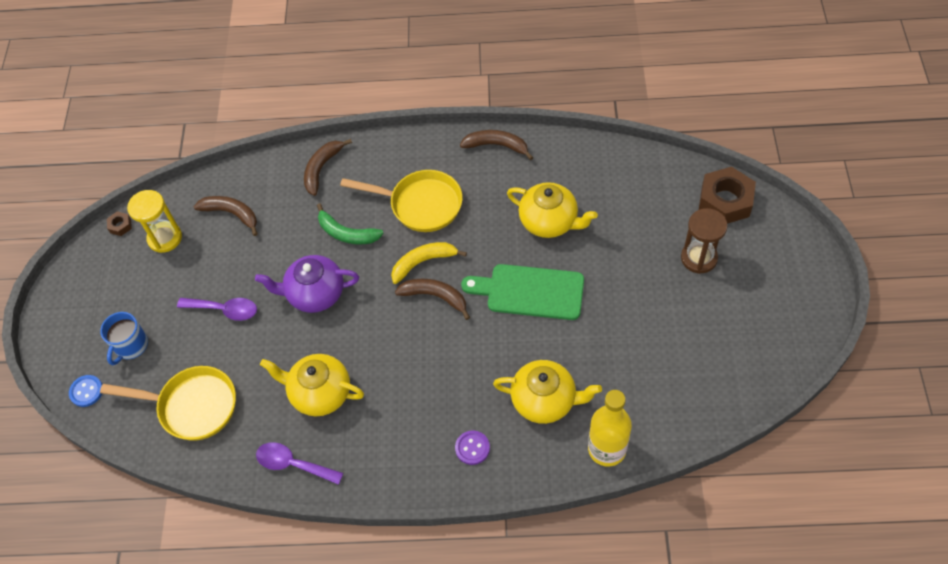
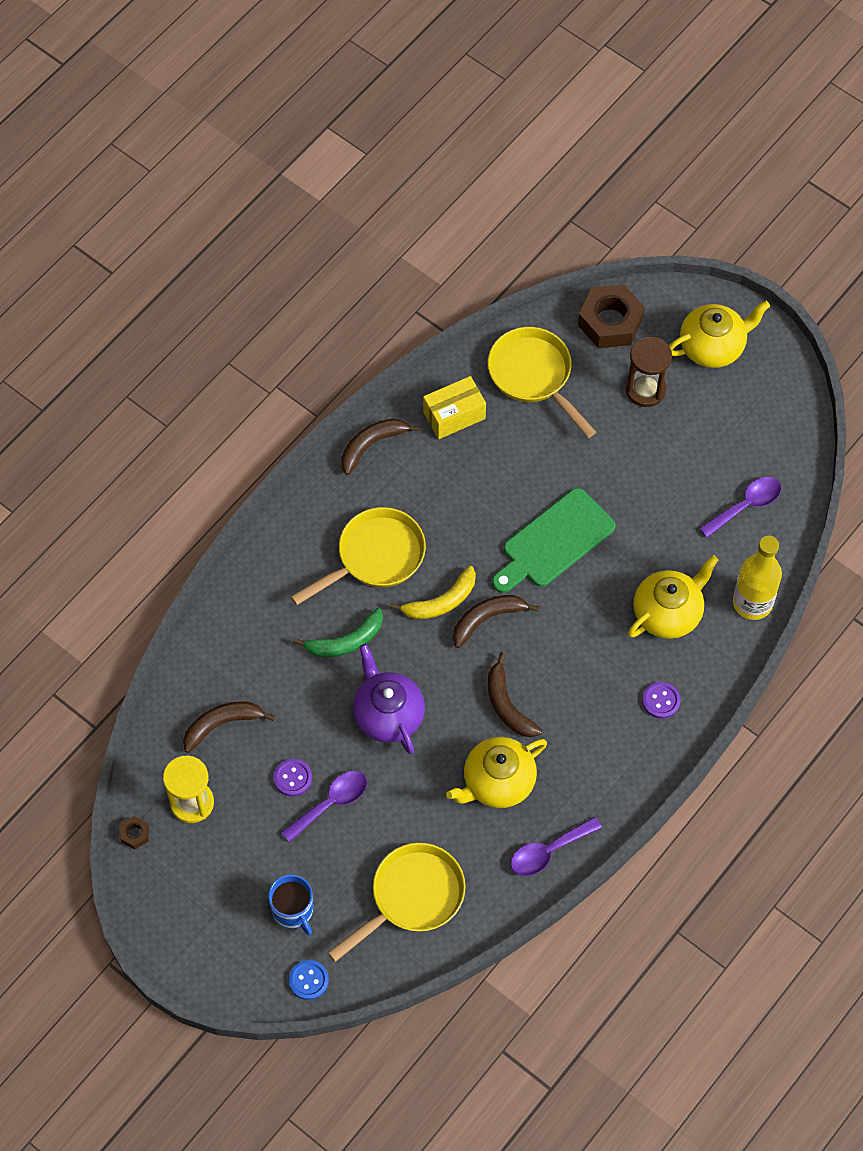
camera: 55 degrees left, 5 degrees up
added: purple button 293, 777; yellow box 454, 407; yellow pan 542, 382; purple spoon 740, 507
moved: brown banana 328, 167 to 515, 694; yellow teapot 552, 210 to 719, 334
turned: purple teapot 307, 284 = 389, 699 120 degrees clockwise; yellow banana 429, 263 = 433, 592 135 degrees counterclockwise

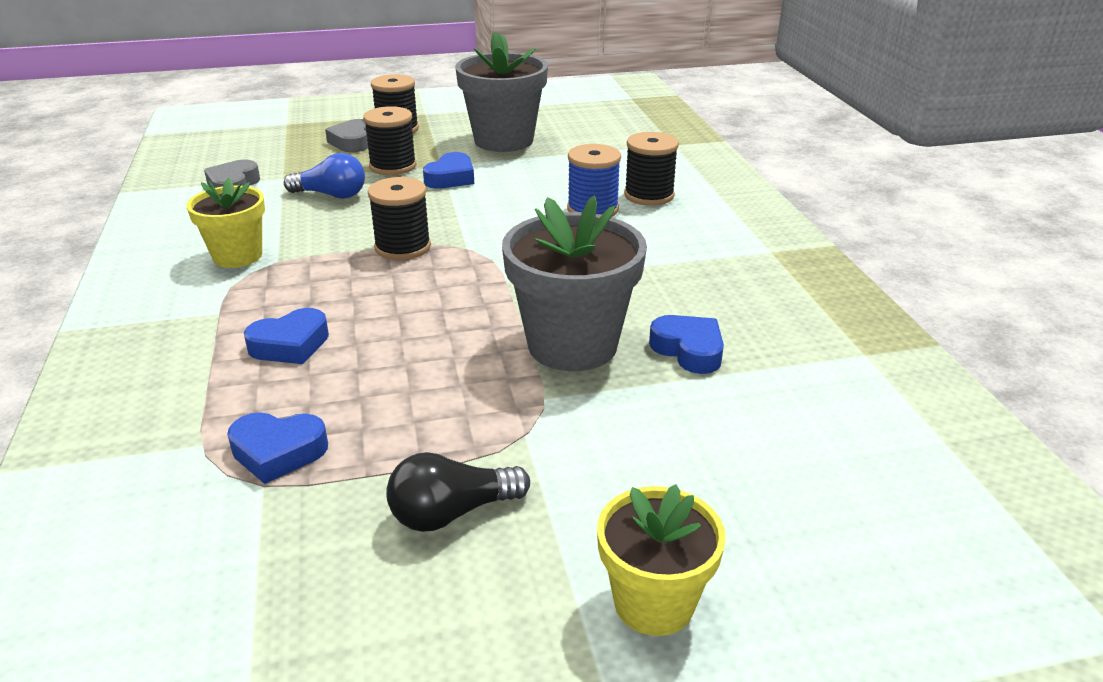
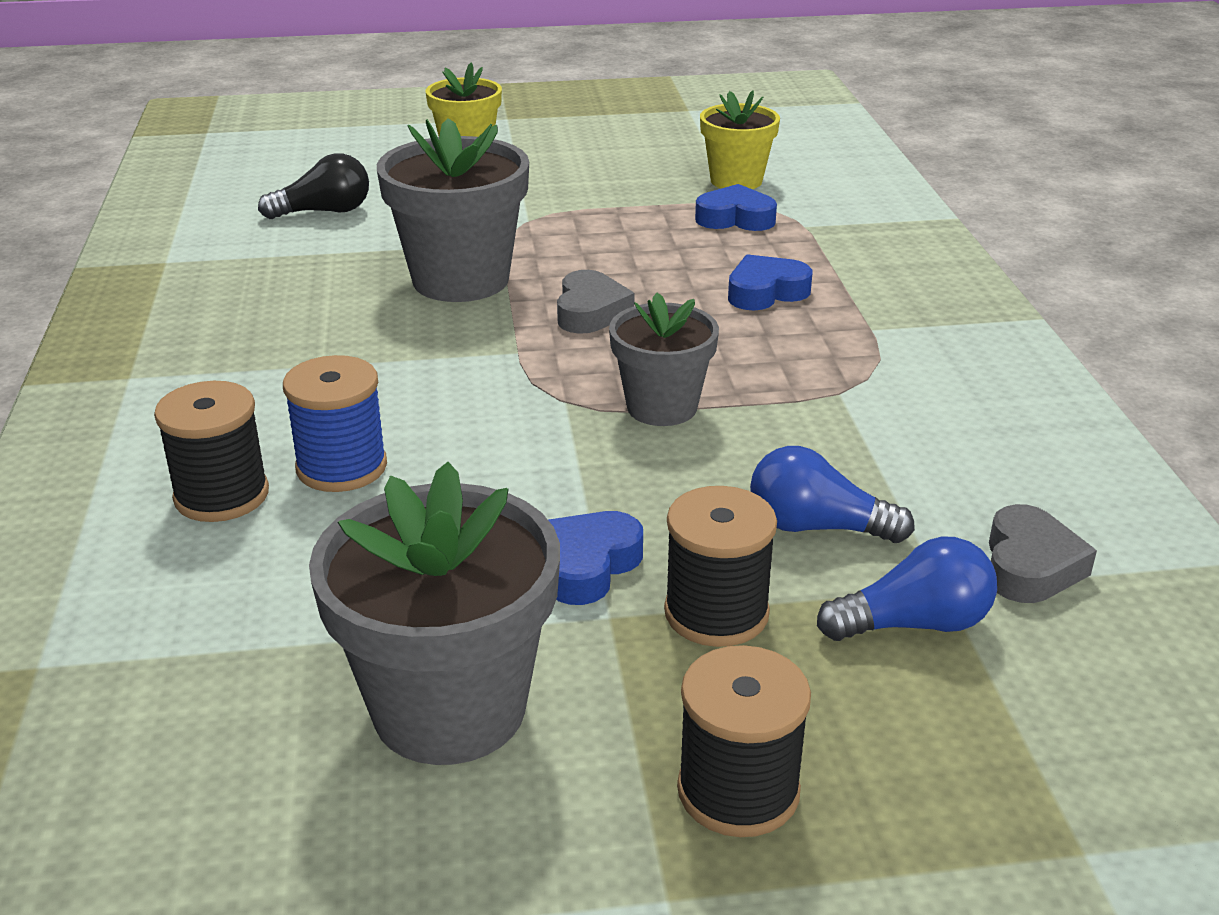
camera: 175 degrees left, 0 degrees up
removed: blue heart 686, 344
added: blue light bulb 907, 589
moved: black light bulb 458, 492 to 313, 186; grey heart 346, 136 to 595, 302; yellow flower pot 225, 223 to 740, 139
replaced: black spool 399, 218 to grey flower pot 664, 359

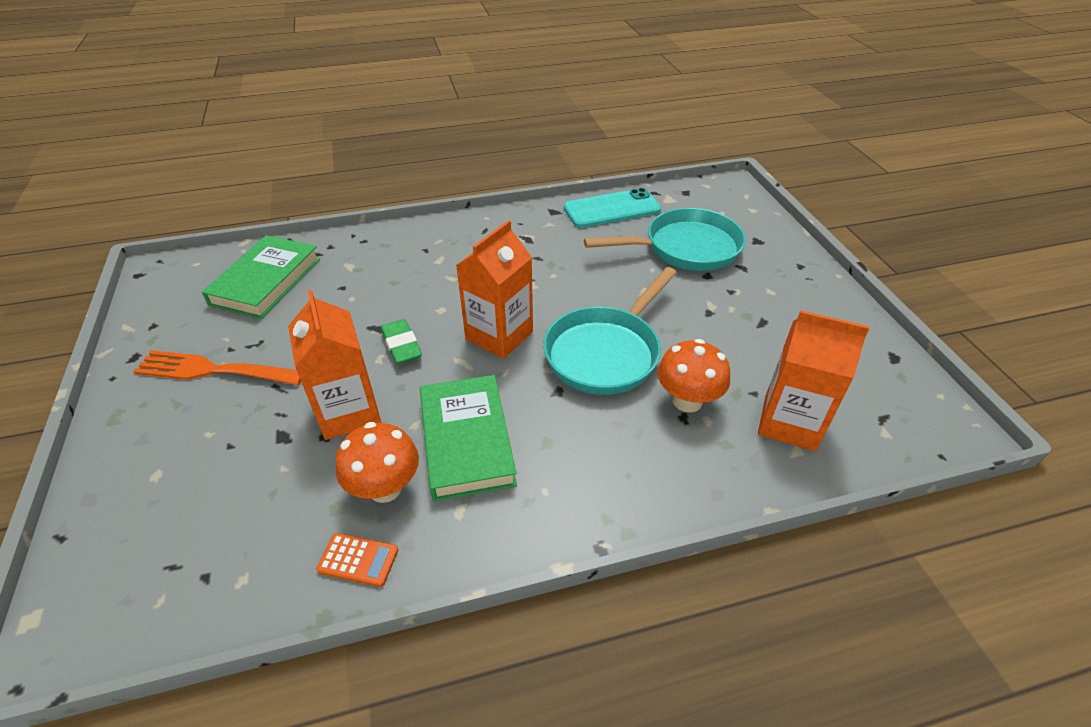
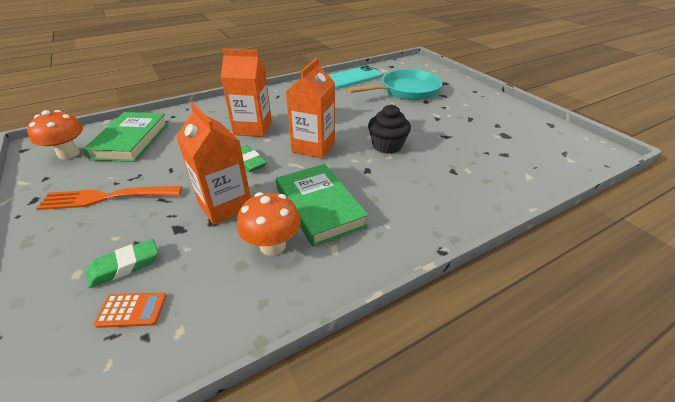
camera: 15 degrees left, 5 degrees down
added: green eraser 122, 263
moved: orange mushroom 693, 376 to 55, 134; orange calculator 357, 560 to 130, 310; orange carton 814, 380 to 246, 93
replaced: turquoise pan 610, 331 to black cupcake 389, 129

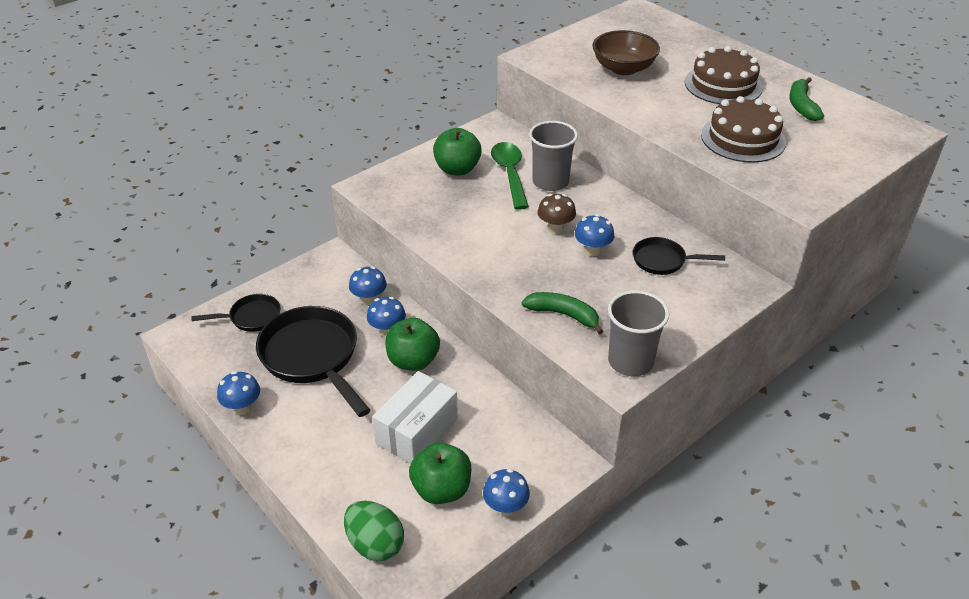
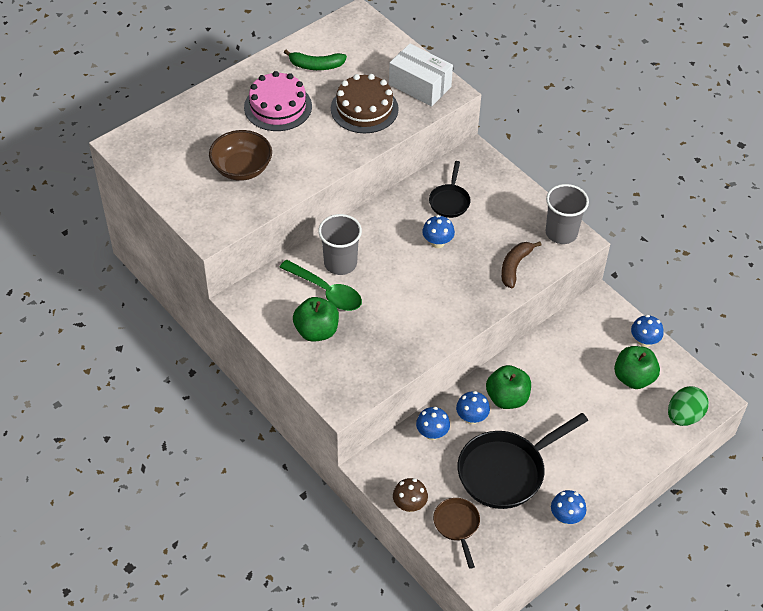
camera: 90 degrees left, 10 degrees up
moved: white box 415, 417 to 421, 75; brown mushroom 557, 214 to 410, 495
recoloured: brown cake 724, 75 to pink cake 278, 101; black pan 235, 313 to brown pan 456, 533; green banana 562, 313 to brown banana 521, 265
turned: green spoon 510, 176 = 320, 285 135 degrees counterclockwise

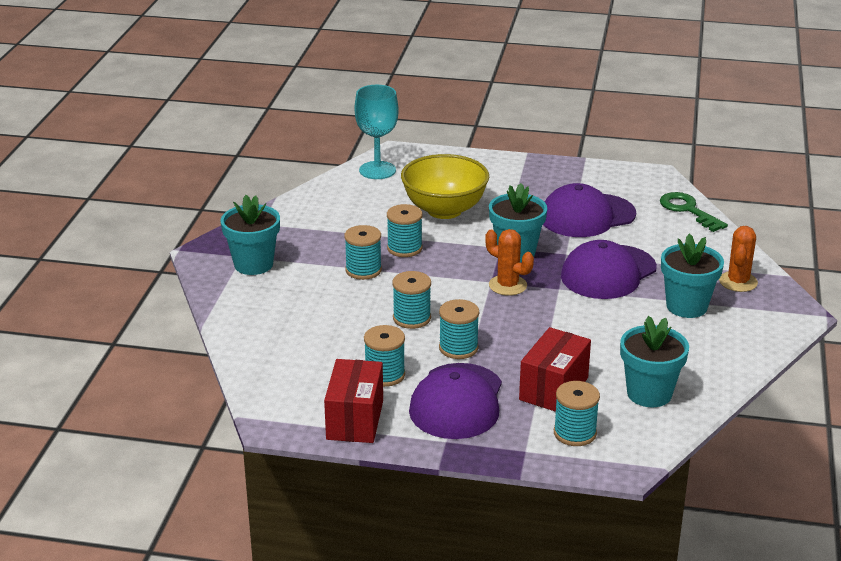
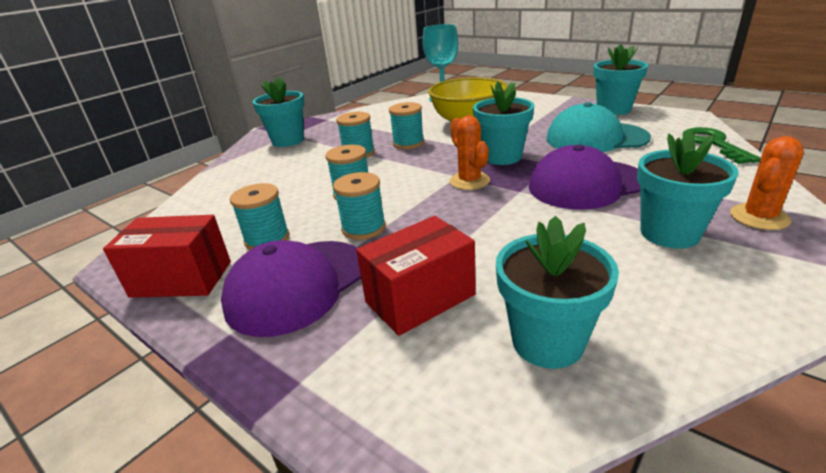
camera: 30 degrees right, 0 degrees up
removed: turquoise spool 577, 413
added: turquoise flower pot 620, 79
recoloured: purple cap 589, 210 to turquoise cap 599, 127
turned: red box 353, 401 = 167, 256 60 degrees clockwise

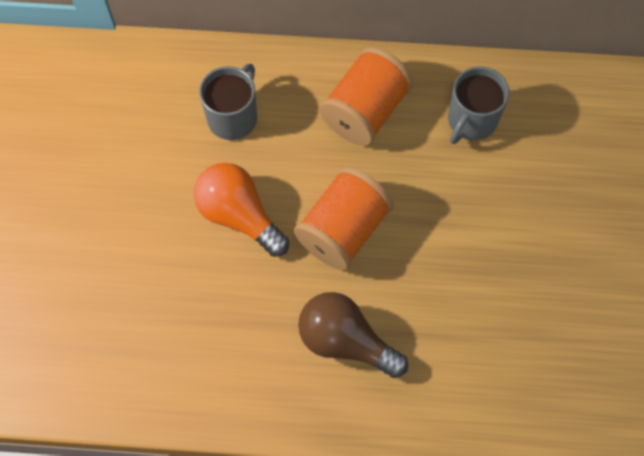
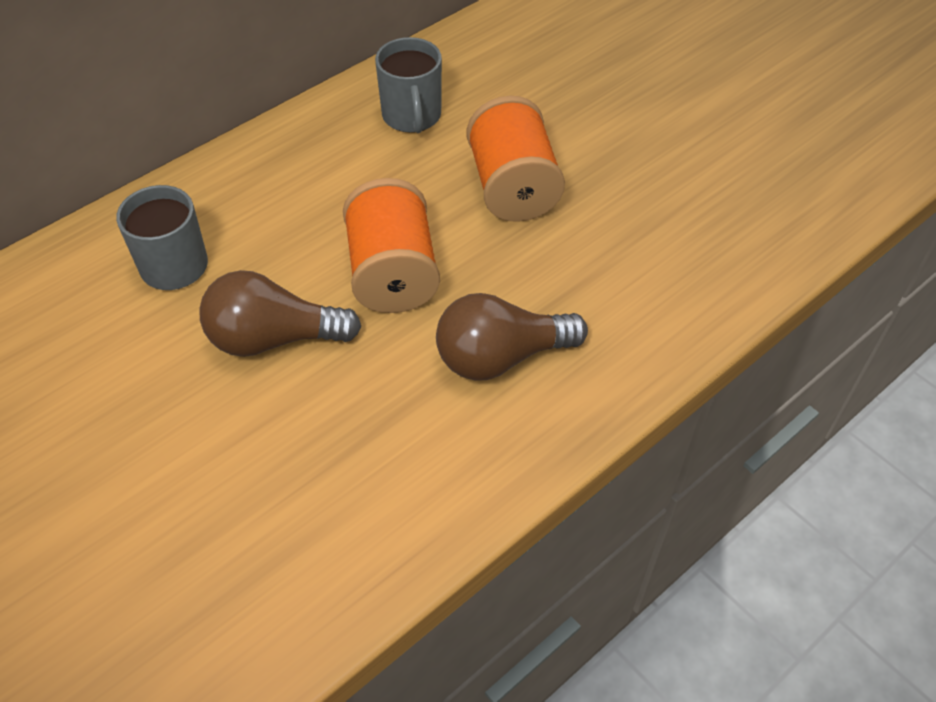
camera: 45 degrees left, 15 degrees down
moved: orange spool 366, 96 to 516, 158
recoloured: orange light bulb 241, 210 to brown light bulb 280, 313

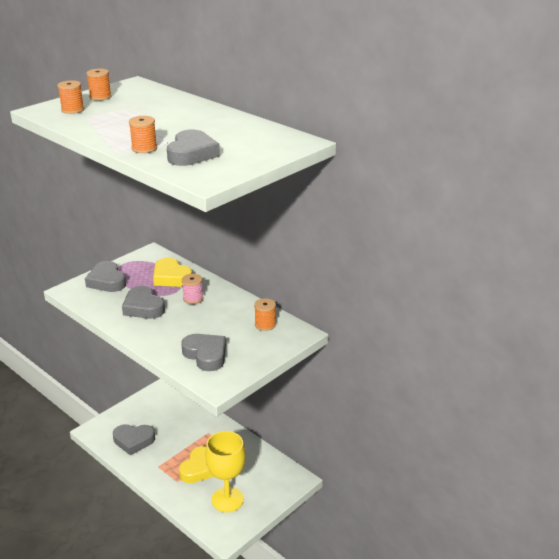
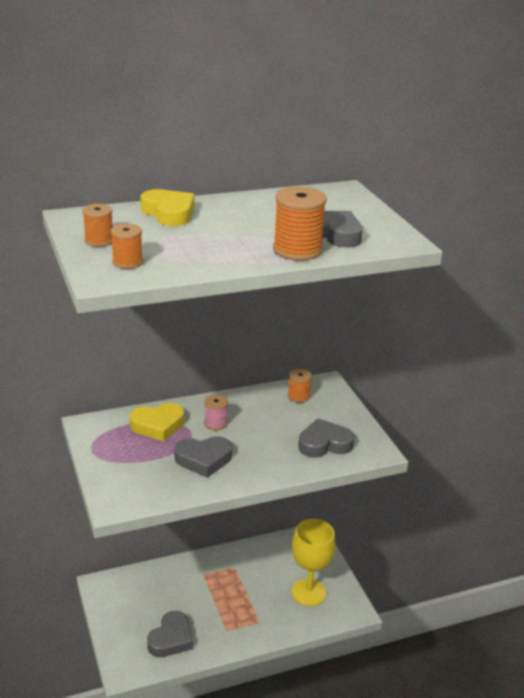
camera: 65 degrees left, 0 degrees up
removed: grey heart 105, 276
moved: yellow heart 196, 464 to 167, 207
resized: orange spool 143, 134 = 300, 223 x1.71

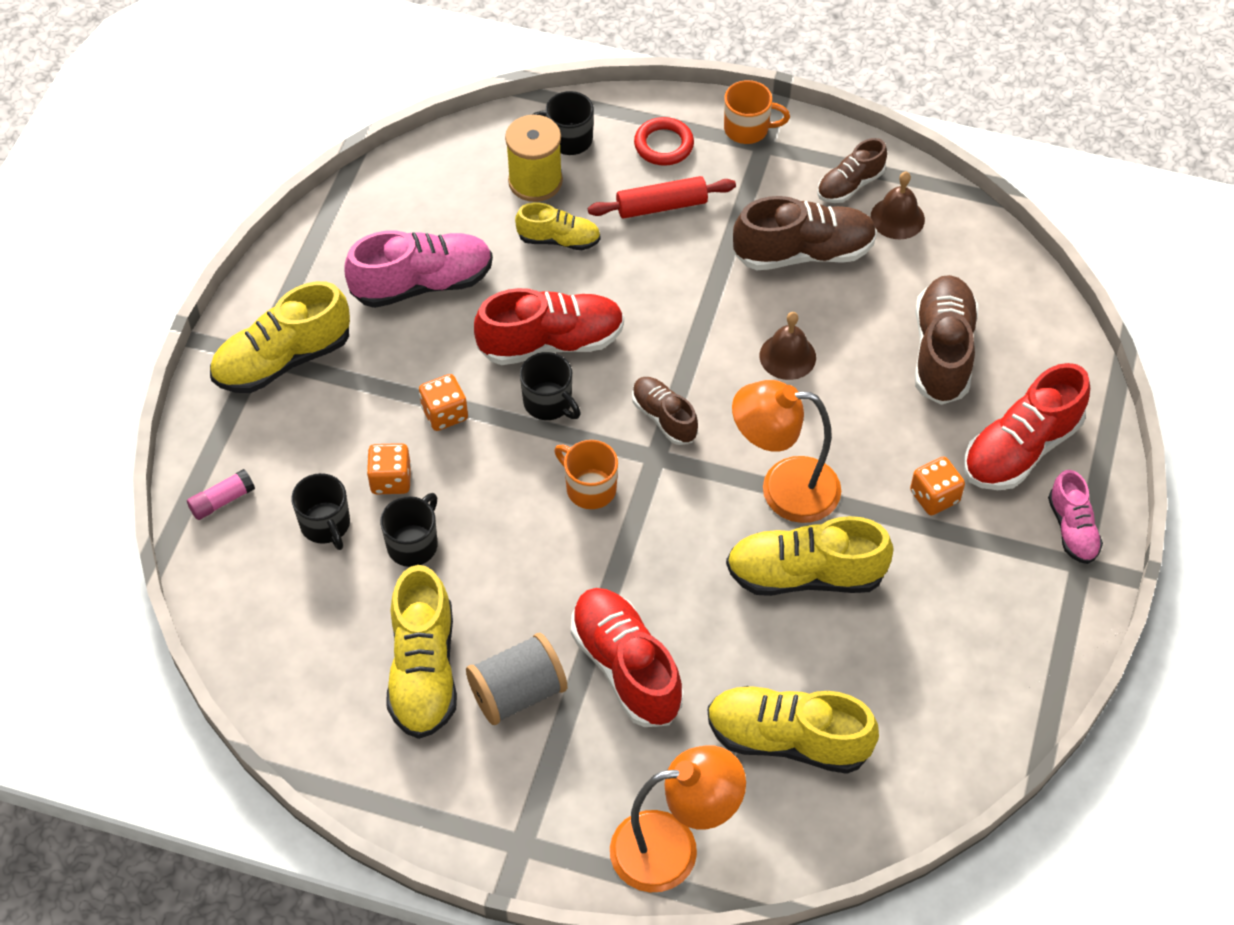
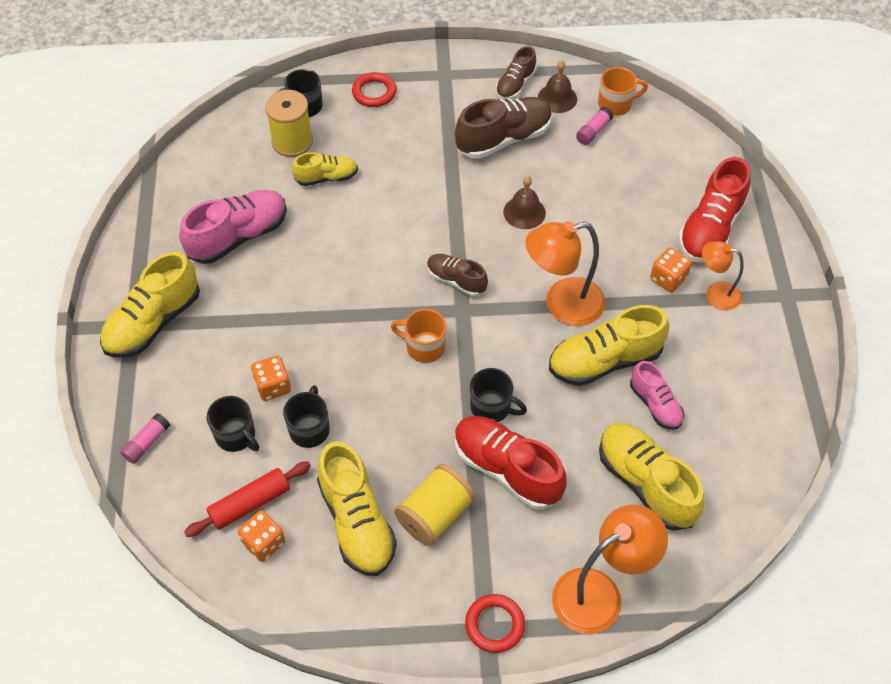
camera: 20 degrees left, 0 degrees up
removed: red shoe 549, 326; brown shoe 947, 340
added: red ring 495, 623; pink glue stick 594, 125; orange lamp 723, 275
moved: red rolling pin 662, 197 to 247, 499; orange dice 443, 402 to 261, 536; black mug 550, 386 to 498, 395; orange mug 757, 112 to 623, 91; pink shoe 1075, 517 to 657, 395
recoloured: grey spool 516, 679 to yellow spool 434, 505
turned: yellow shoe 793, 730 = 652, 477 60 degrees clockwise

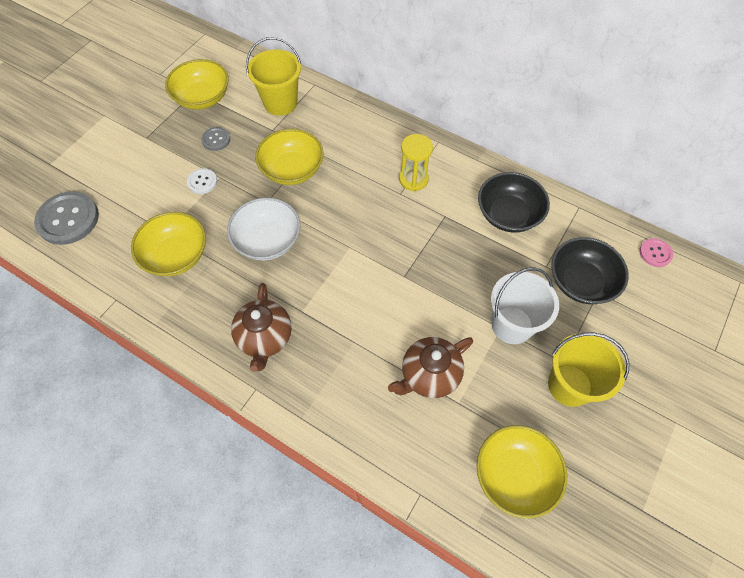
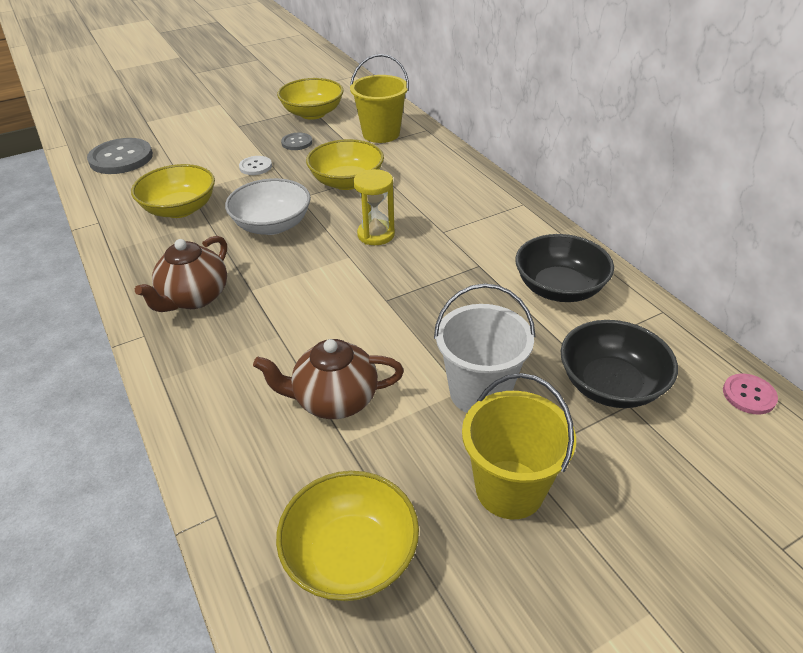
camera: 30 degrees right, 20 degrees down
moved: yellow hourglass 416, 162 to 374, 207

